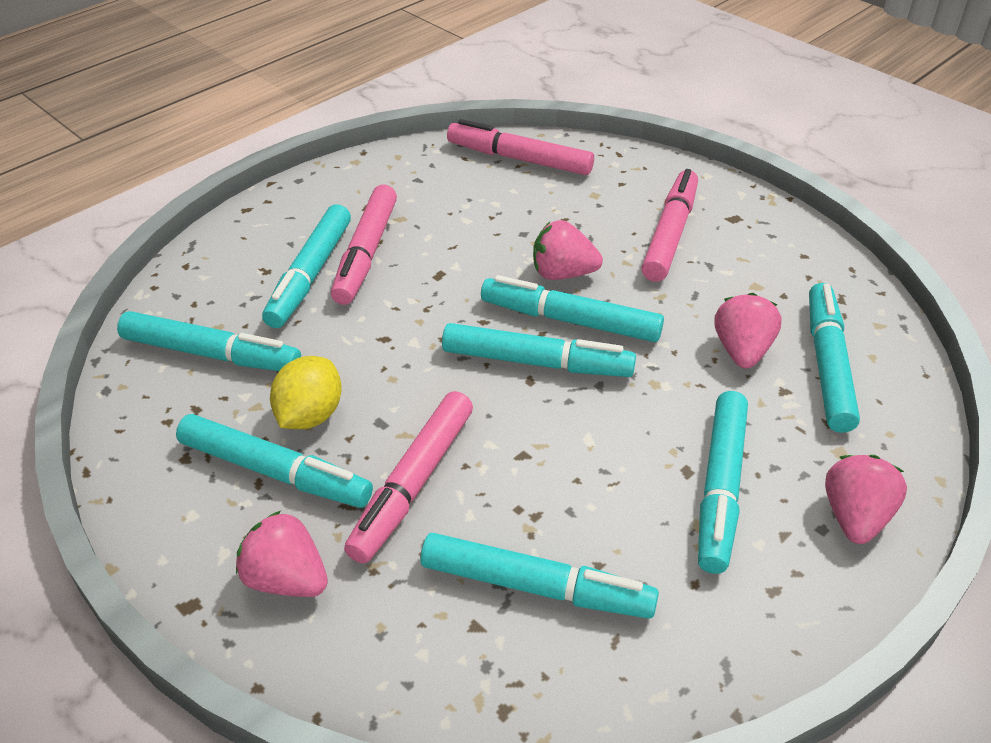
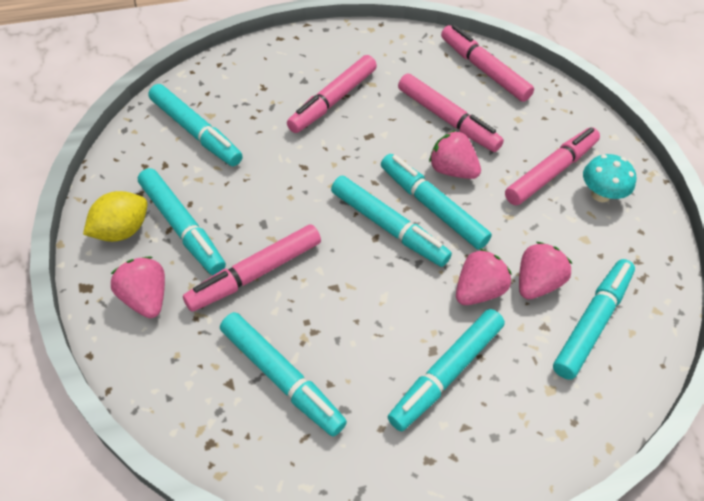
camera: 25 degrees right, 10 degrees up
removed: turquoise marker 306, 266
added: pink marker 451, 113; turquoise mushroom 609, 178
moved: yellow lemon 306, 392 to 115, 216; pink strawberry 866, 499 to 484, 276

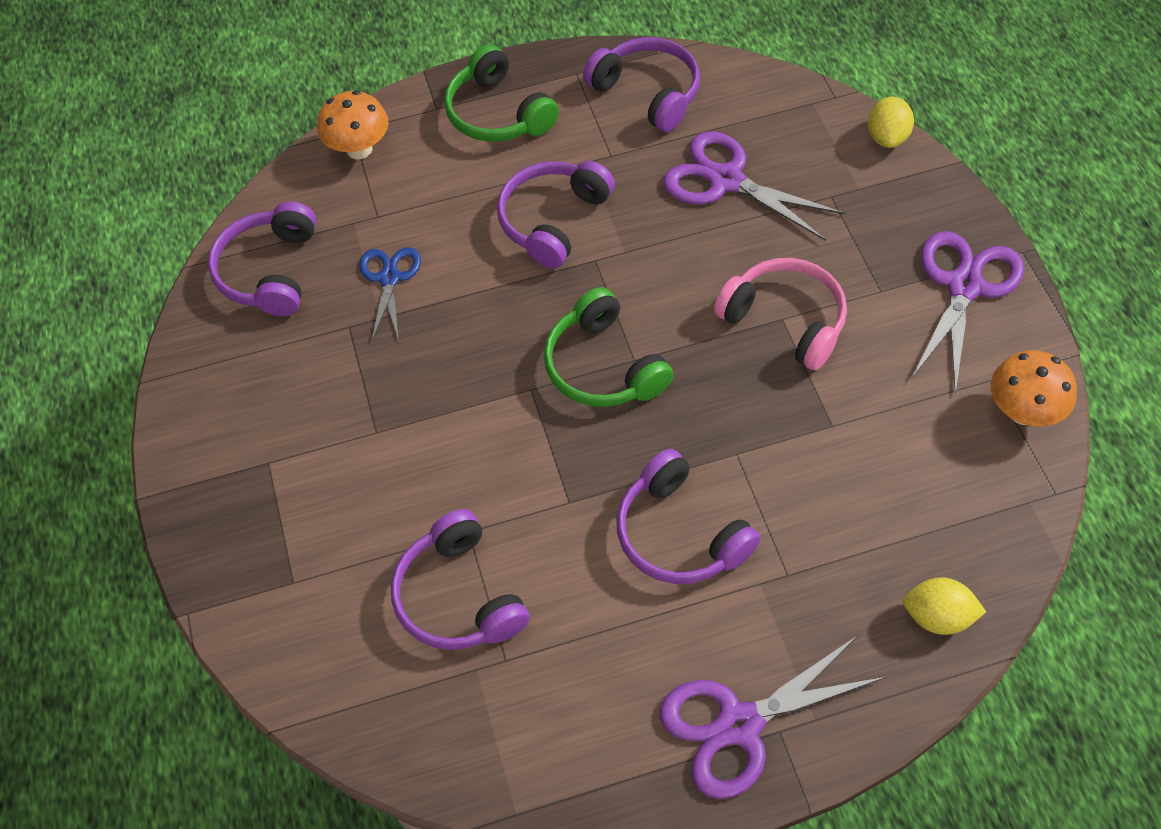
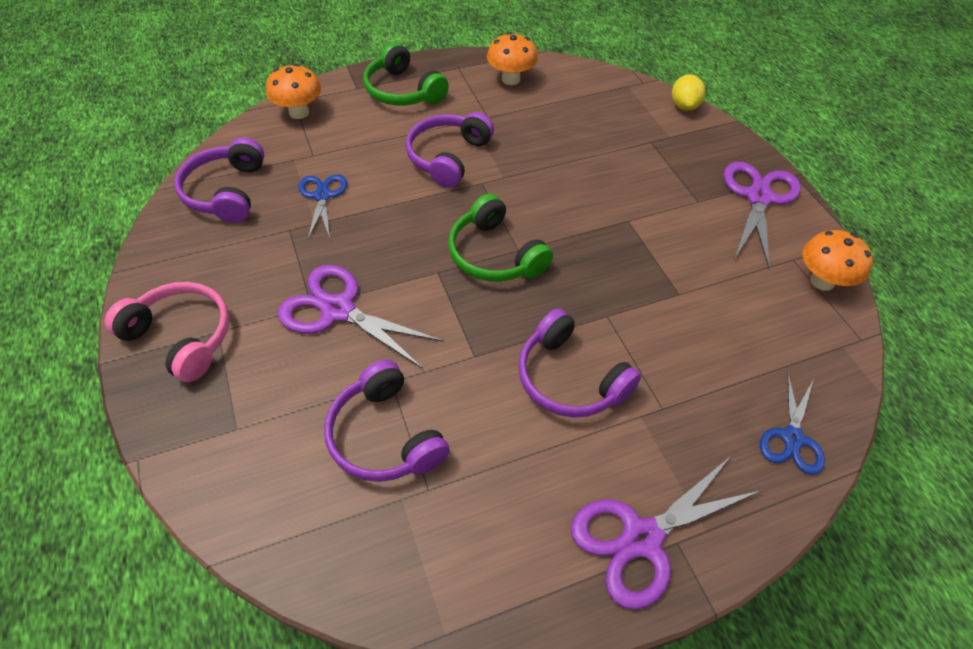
camera: 10 degrees left, 5 degrees down
moved: pink headphones 780, 314 to 167, 332; purple scissors 754, 186 to 360, 317
replaced: purple headphones 641, 84 to orange mushroom 512, 58; yellow lemon 944, 606 to blue scissors 792, 424

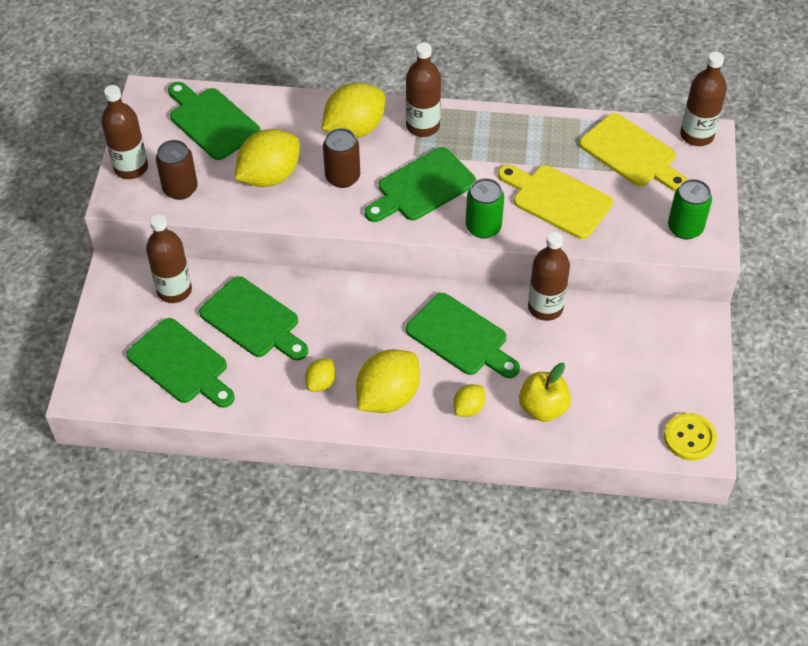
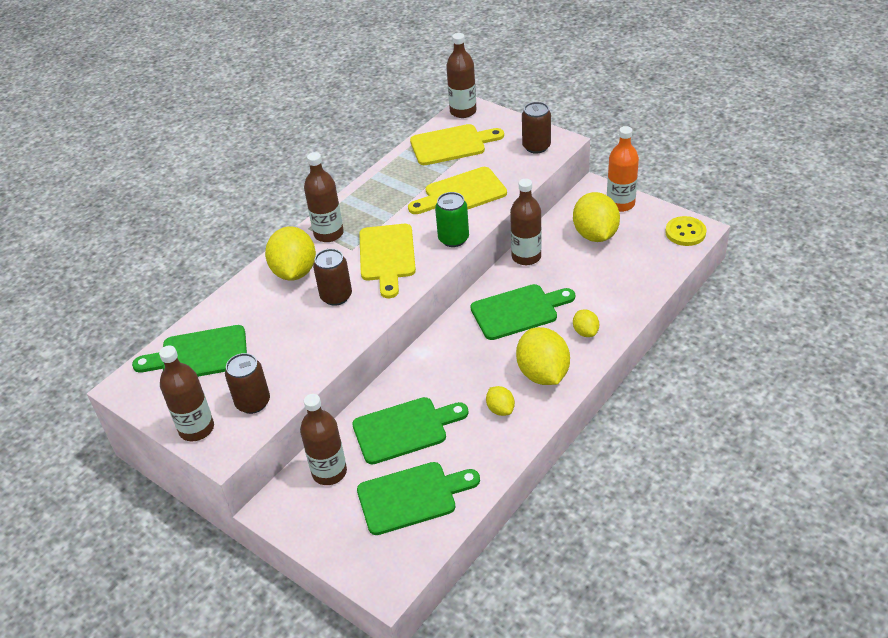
camera: 55 degrees left, 10 degrees down
removed: yellow apple 545, 392
added: orange bottle 623, 169
moved: yellow lemon 267, 158 to 596, 217
recoloured: green cutting board 420, 184 to yellow cutting board 387, 261; green can 690, 209 to brown can 536, 128

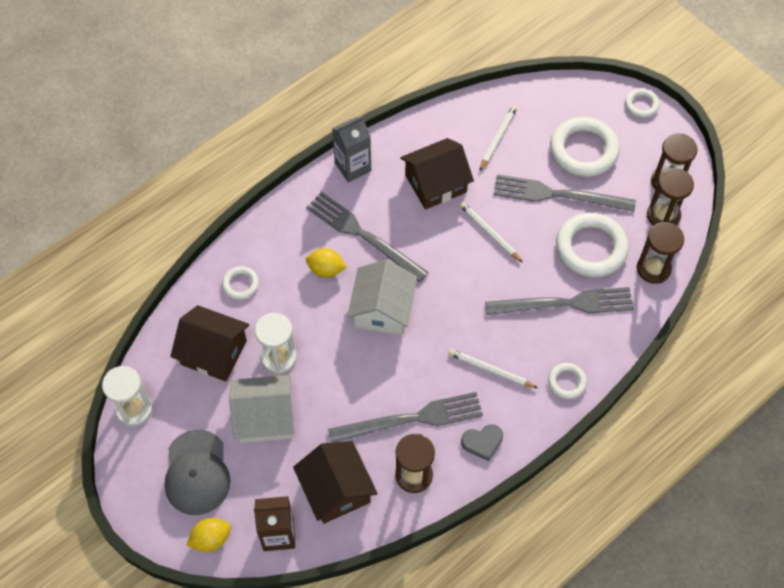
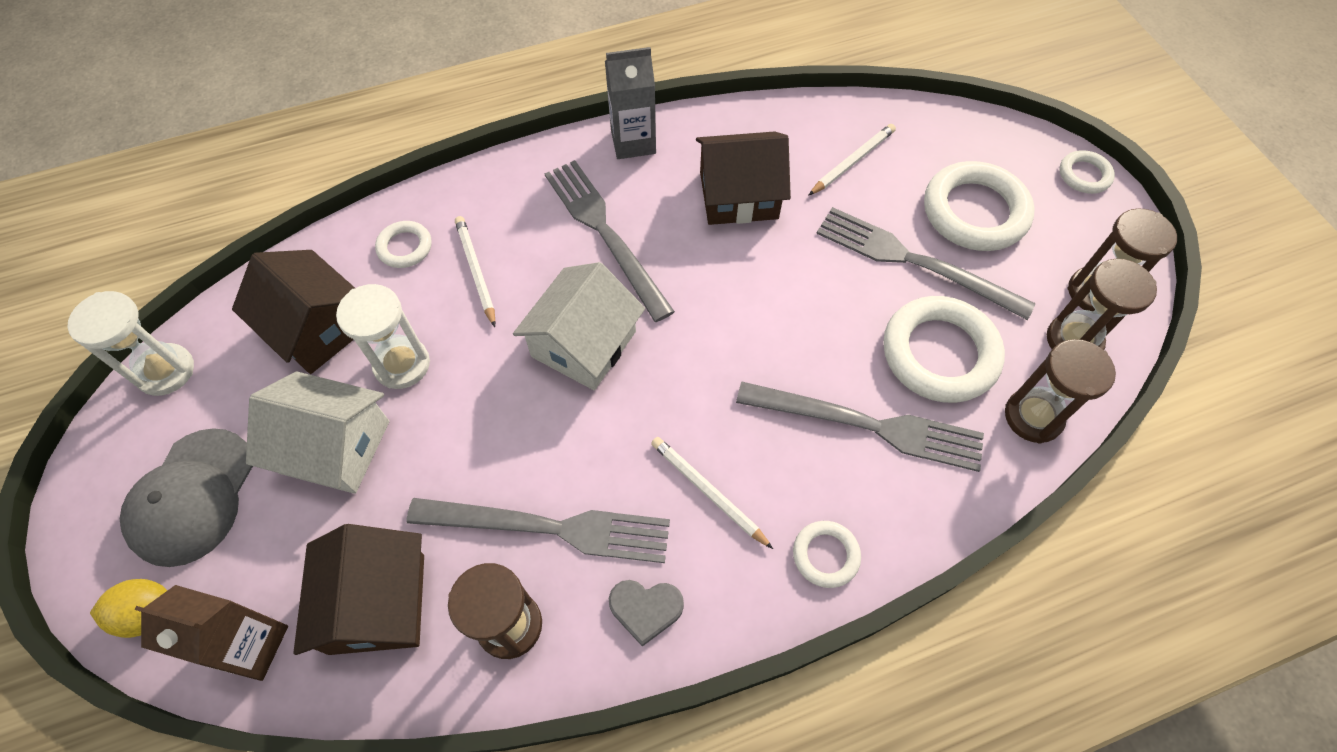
camera: 20 degrees right, 0 degrees up
removed: yellow lemon 326, 263
moved: white pencil 491, 232 to 475, 271

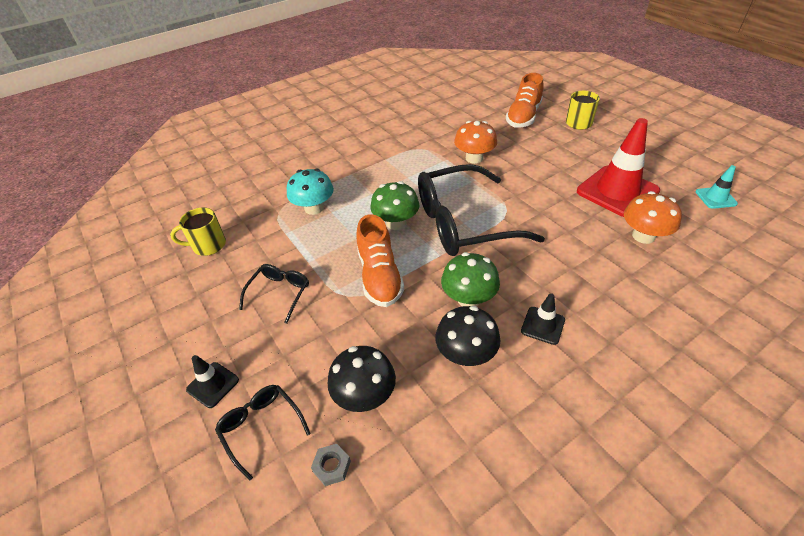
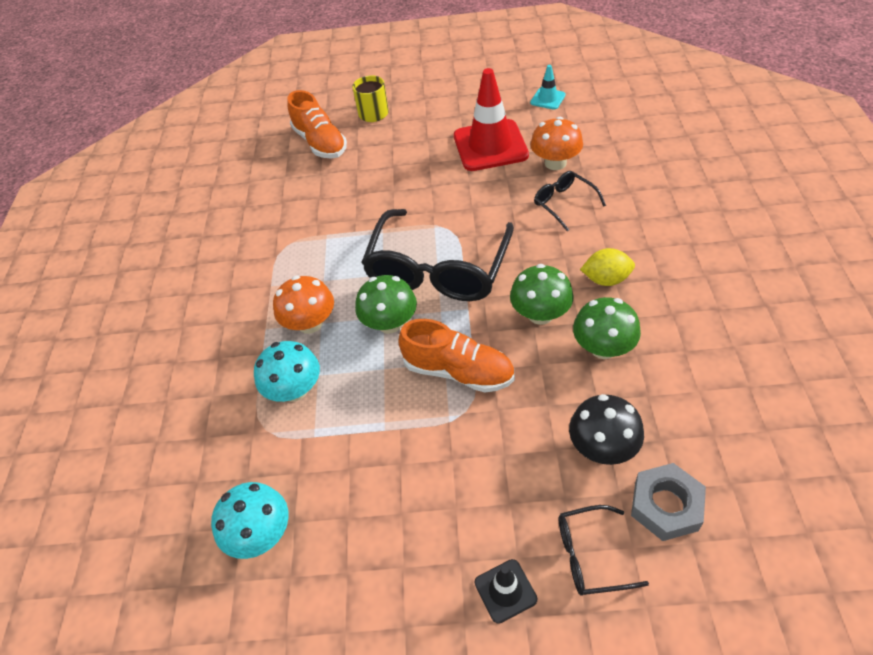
camera: 55 degrees left, 5 degrees up
moved: orange mushroom 475, 142 to 303, 305; black glasses 274, 294 to 570, 201
replaced: yellow mug 198, 232 to turquoise mushroom 250, 520; black traffic cone 543, 319 to yellow lemon 607, 267
recoloured: black mushroom 468, 336 to green mushroom 607, 328
resized: grey nut 331, 465 = 668, 502 x1.85

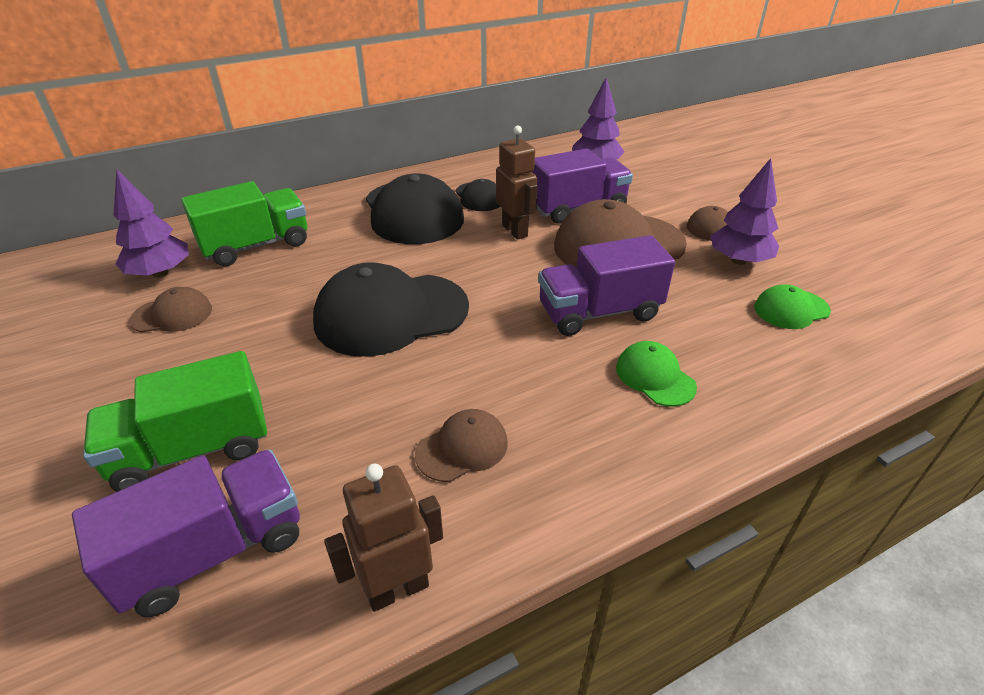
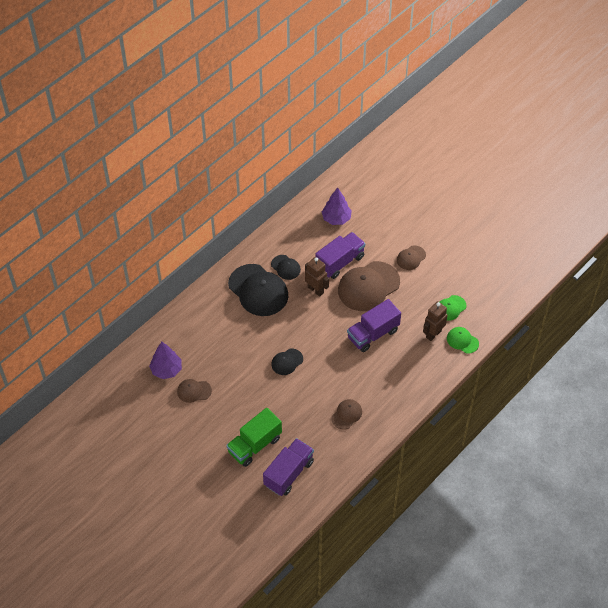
camera: 20 degrees left, 15 degrees up
removed: green truck 244, 223; purple tree 744, 211
moved: brown robot 383, 538 to 435, 321; green cap 656, 374 to 463, 340
turned: brown cap 170, 310 = 194, 391 150 degrees counterclockwise
resized: black cap 391, 309 = 287, 361 x0.49

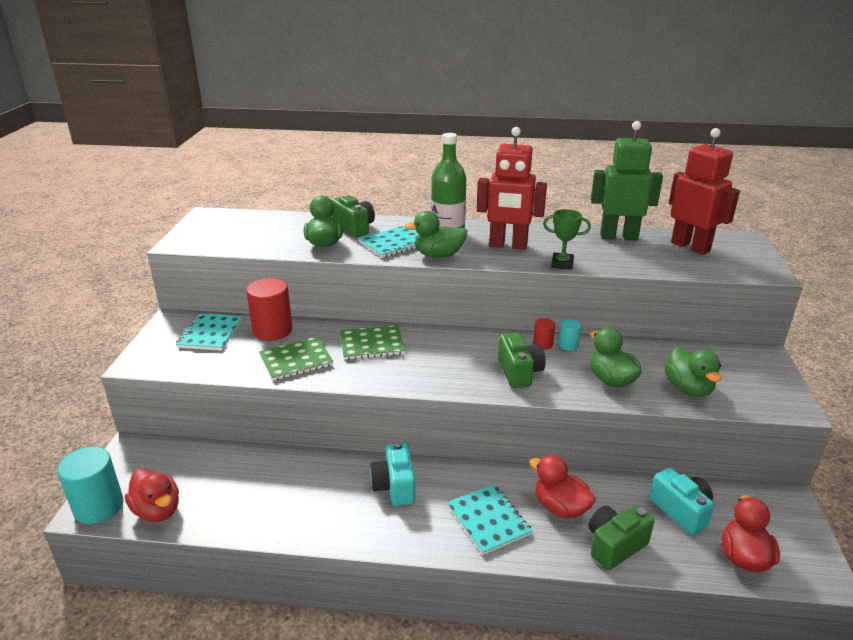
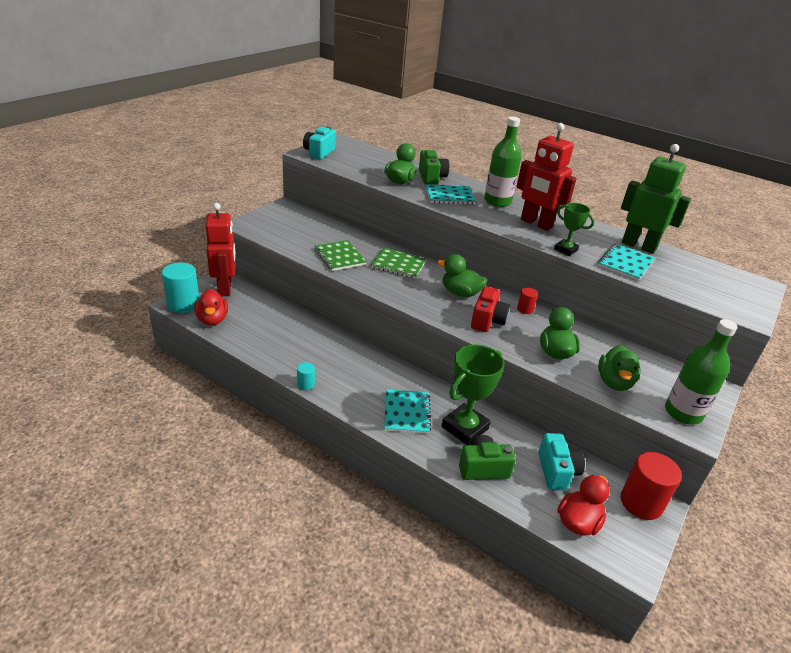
camera: 25 degrees right, 5 degrees up
added: green bottle 701, 372
moved: red robot 704, 191 to 221, 249; turquoise cylinder 570, 335 to 306, 376; turquoise camera 392, 473 to 319, 143; green duck 435, 234 to 462, 275; turquoise notebook 209, 332 to 626, 262; red cylinder 269, 309 to 651, 486
replaced: red duck 562, 487 to green trophy 473, 394
recoloured: green camera 522, 360 to red camera 490, 309
turned: green notebook 296, 359 = 340, 255 60 degrees clockwise

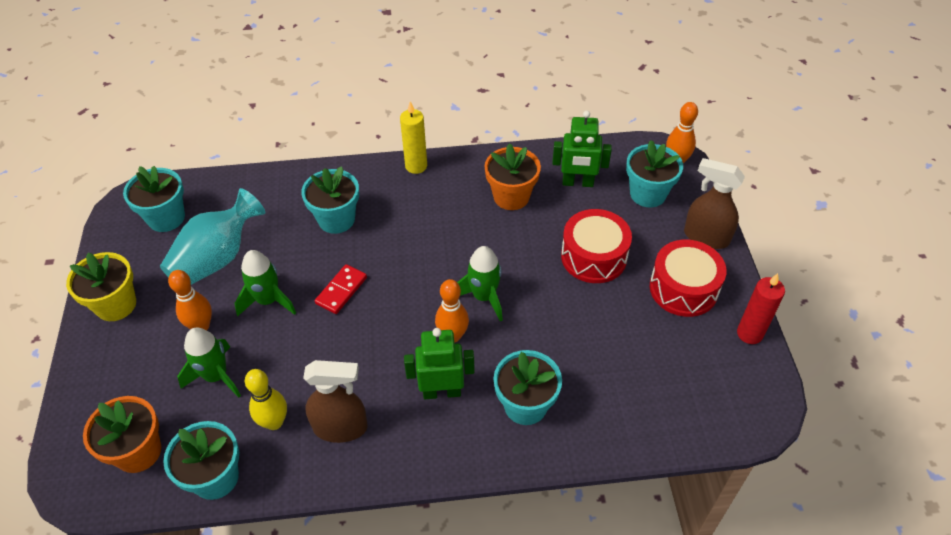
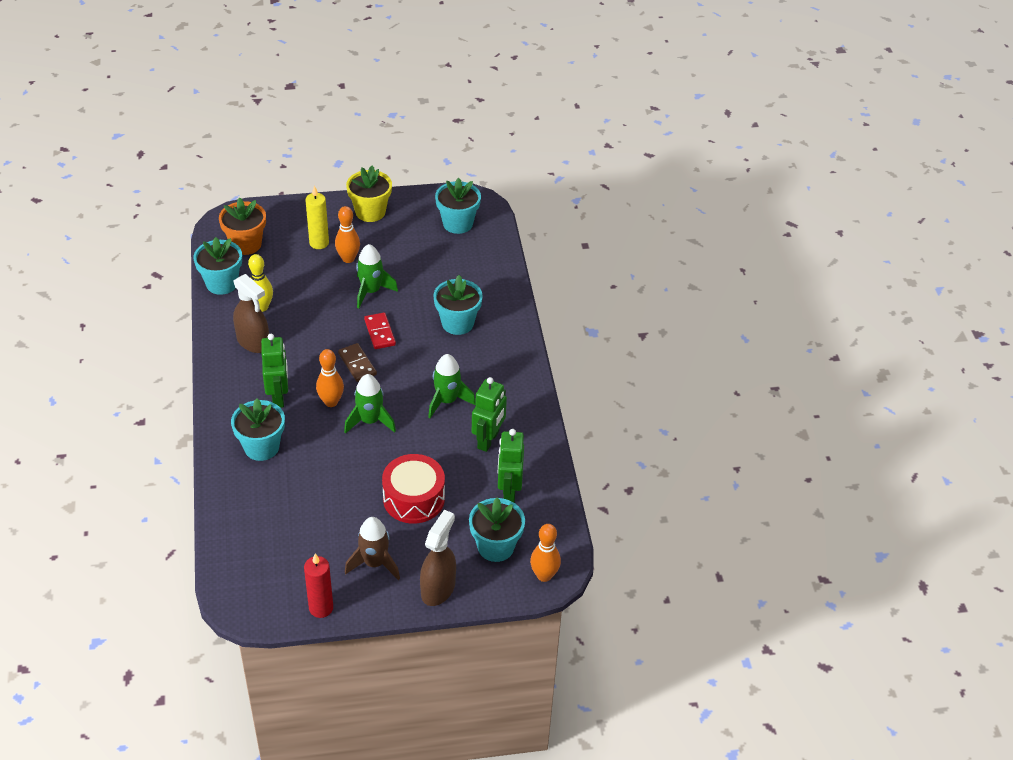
camera: 85 degrees right, 5 degrees down
removed: turquoise vase 212, 236
added: brown domino 357, 362
moved: yellow candle 413, 137 to 317, 217; green rocket 209, 362 to 452, 386
replaced: red drum 688, 278 to brown rocket 372, 548; orange flower pot 513, 176 to green robot 489, 414
turned: brown spray bottle 335, 401 = 251, 313 45 degrees counterclockwise; red domino 341, 289 = 380, 331 45 degrees clockwise

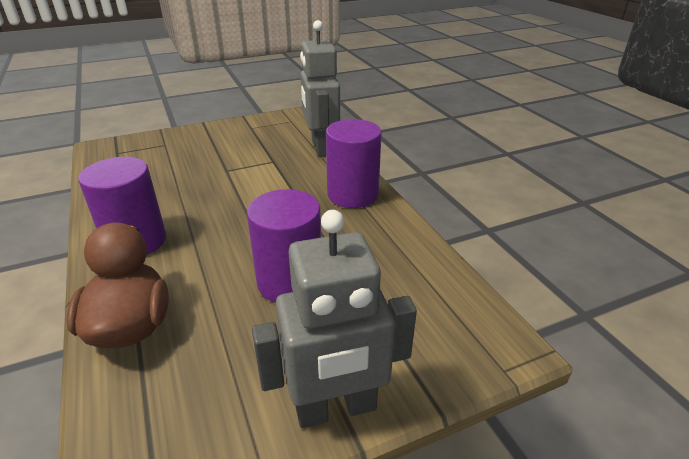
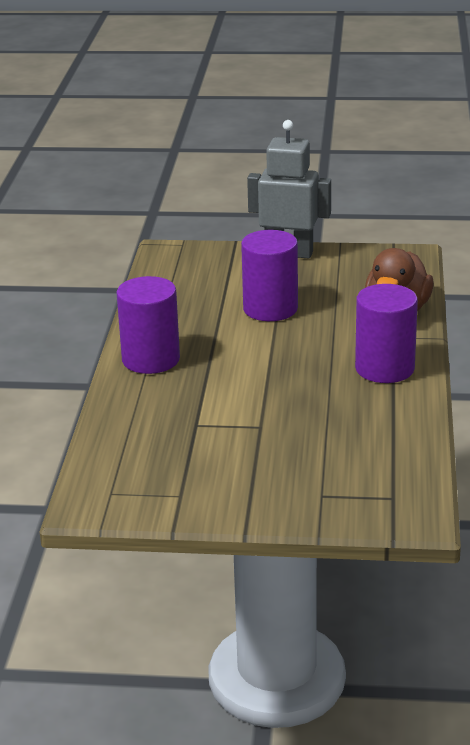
camera: 150 degrees left, 5 degrees down
removed: grey robot 320, 88

